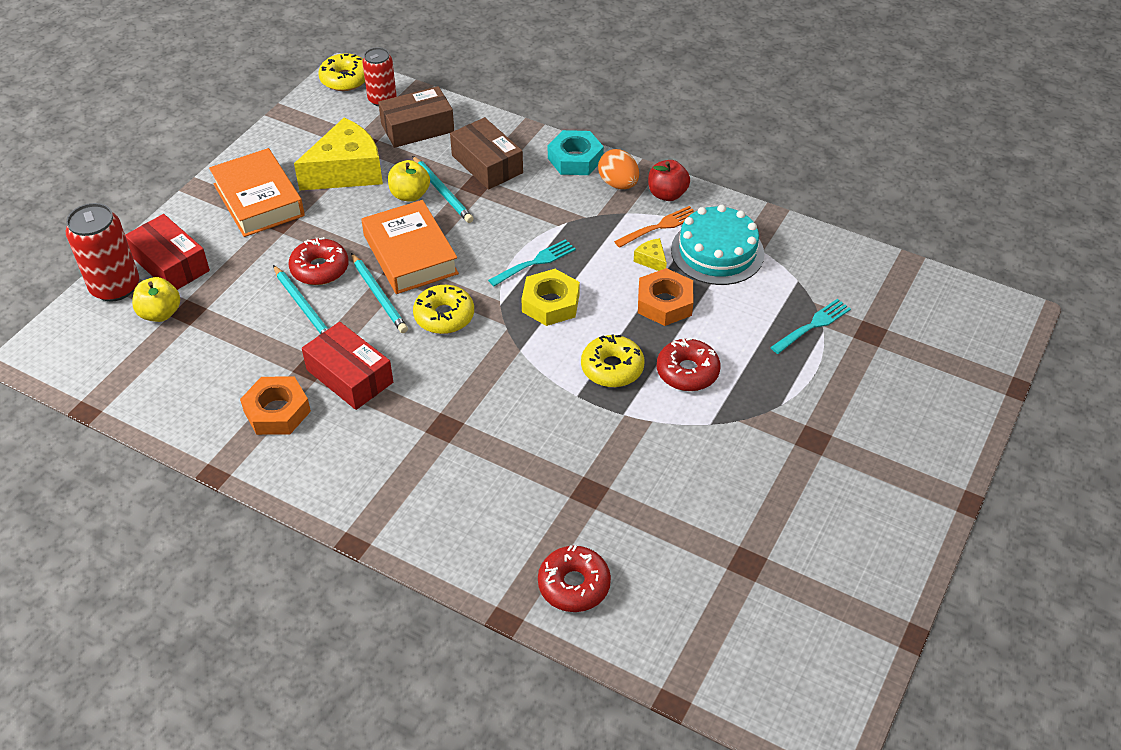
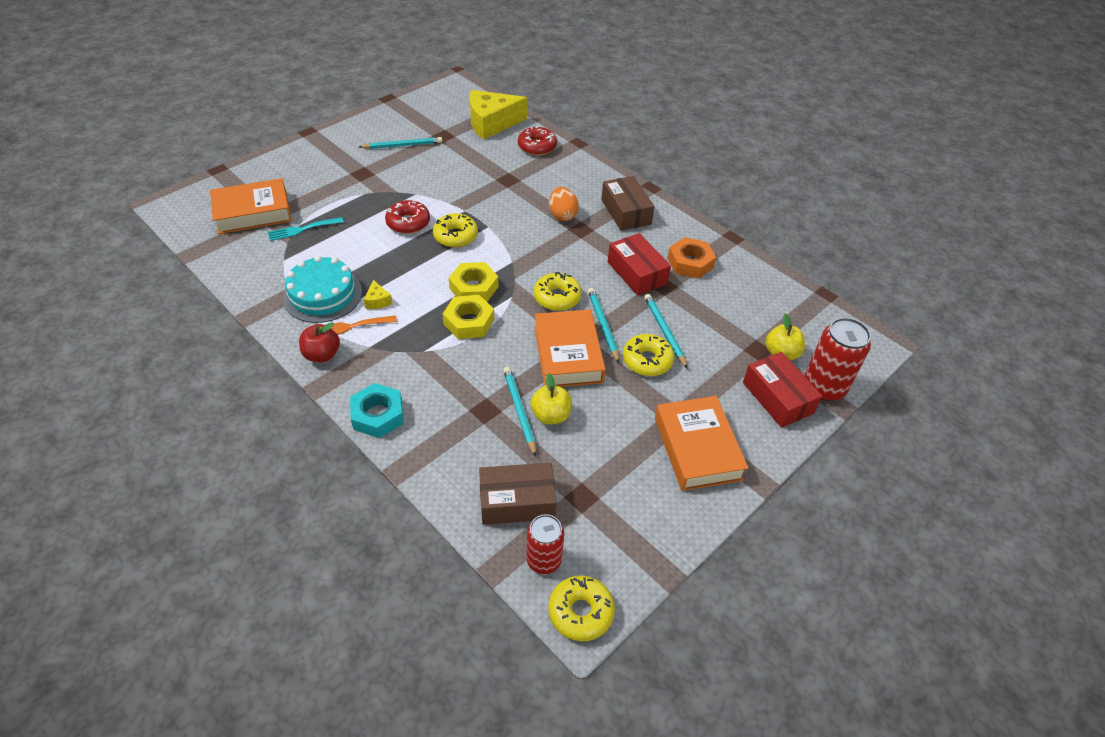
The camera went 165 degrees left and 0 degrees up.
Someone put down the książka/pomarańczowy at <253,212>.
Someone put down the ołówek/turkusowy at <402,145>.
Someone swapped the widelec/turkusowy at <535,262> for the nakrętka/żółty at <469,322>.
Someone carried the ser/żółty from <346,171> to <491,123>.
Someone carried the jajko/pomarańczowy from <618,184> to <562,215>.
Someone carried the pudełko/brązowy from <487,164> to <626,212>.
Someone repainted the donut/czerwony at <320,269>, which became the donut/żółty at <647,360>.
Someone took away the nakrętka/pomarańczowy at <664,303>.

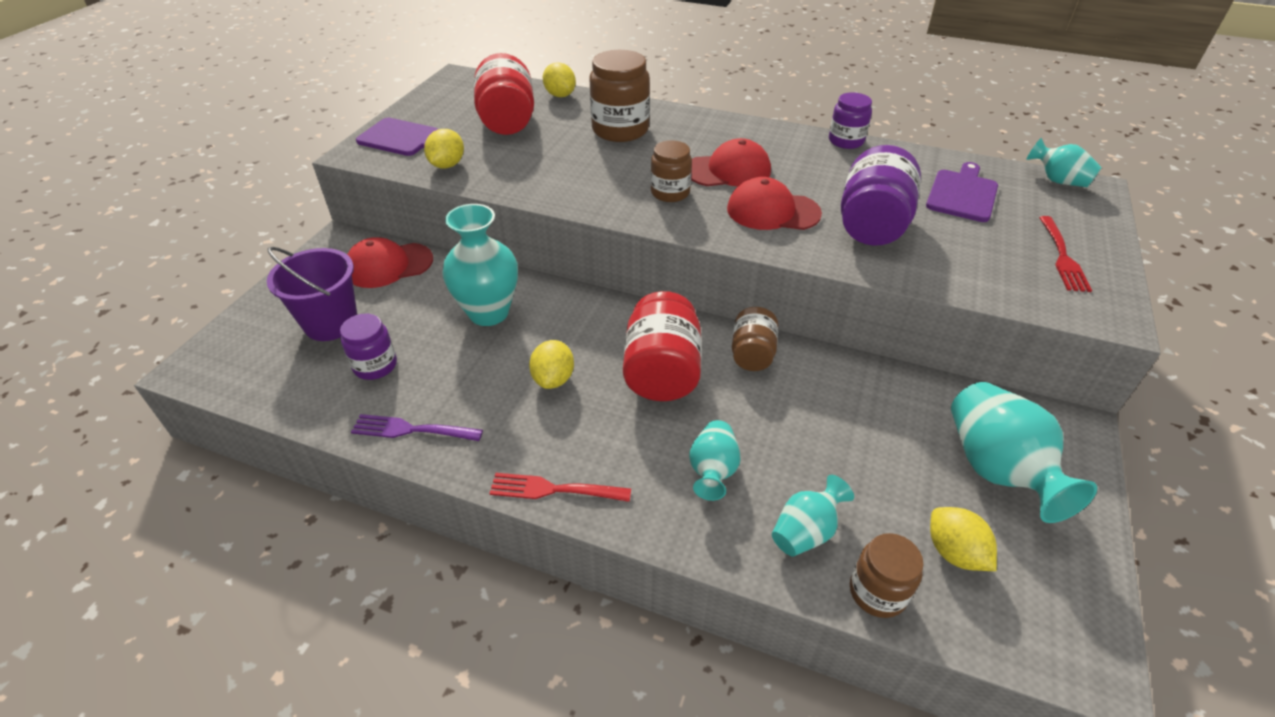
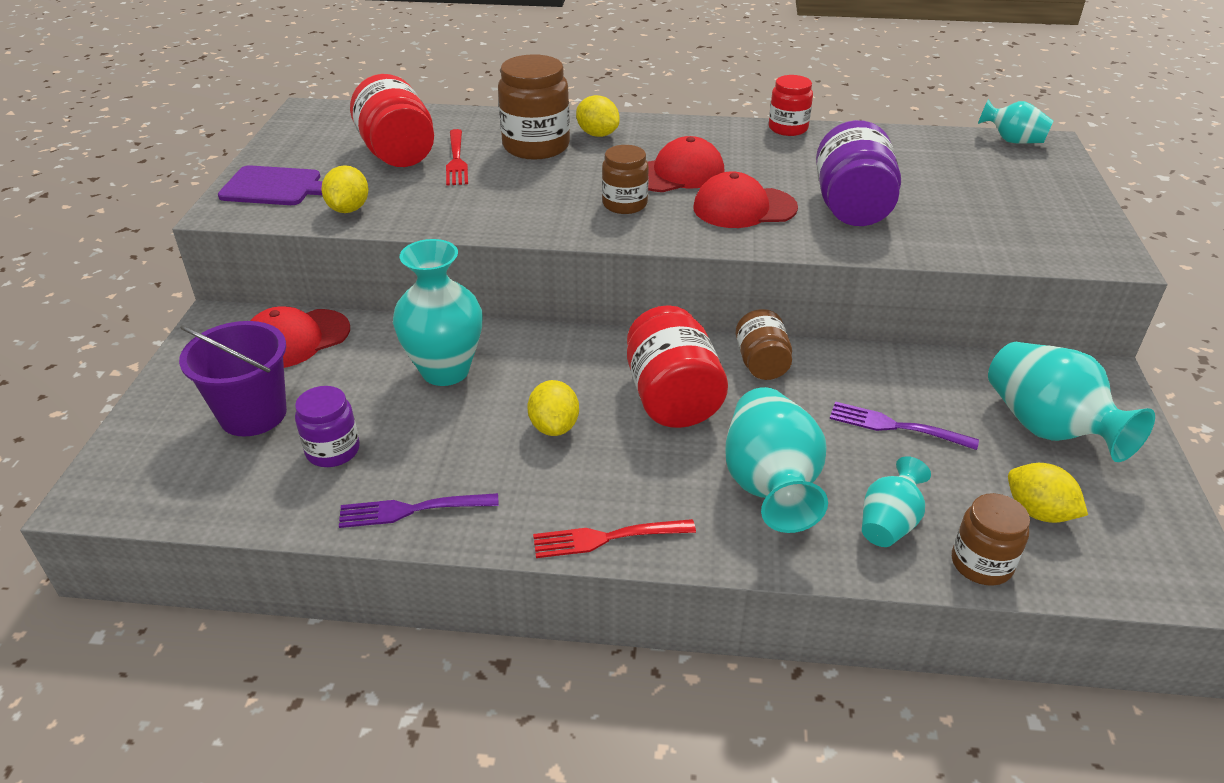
The camera went 15 degrees left and 5 degrees down.
Someone carried the widelec/czerwony from <1062,256> to <456,160>.
Someone carried the cytryna/żółty from <560,95> to <597,134>.
Someone scaled the wazon/turkusowy at <712,471> by 1.75.
Someone repainted the słoik/fioletowy at <846,141>, which became the słoik/czerwony at <788,128>.
Someone put down the widelec/fioletowy at <897,426>.
Someone took away the deska do krojenia/fioletowy at <962,194>.

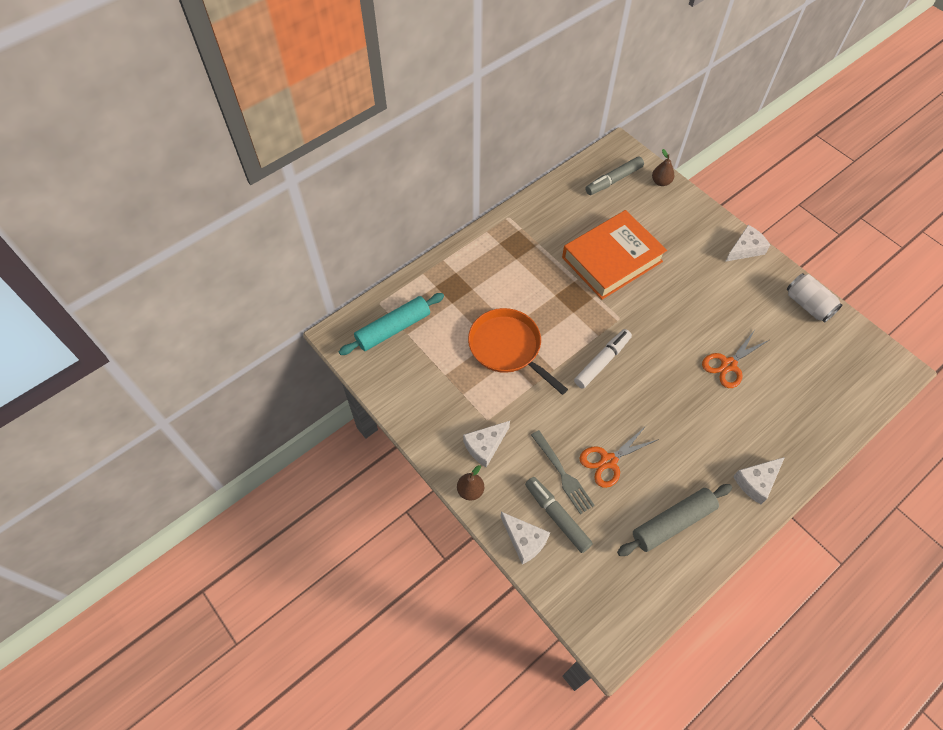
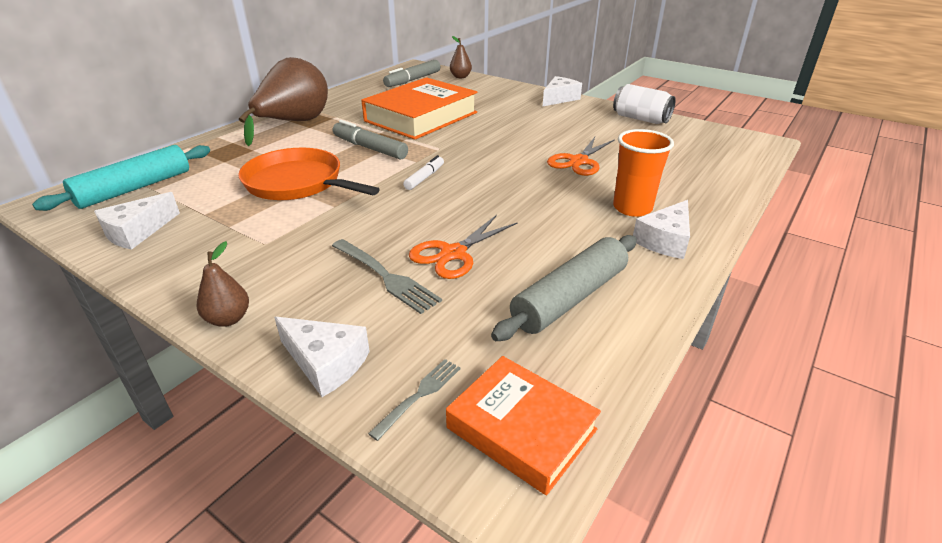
The camera went 15 degrees left and 25 degrees down.
Someone carried the ser/biały from <485,446> to <137,232>.
Someone put down the gruszka/brązowy at <294,123>.
Someone carried the flamaster/szary from <557,516> to <370,148>.
Someone put down the widelec/szary at <419,395>.
Someone scaled the flamaster/biały at <602,362> by 0.61.
Someone put down the książka/pomarańczowy at <521,429>.
Someone put down the szklanka/pomarańczowy at <632,208>.

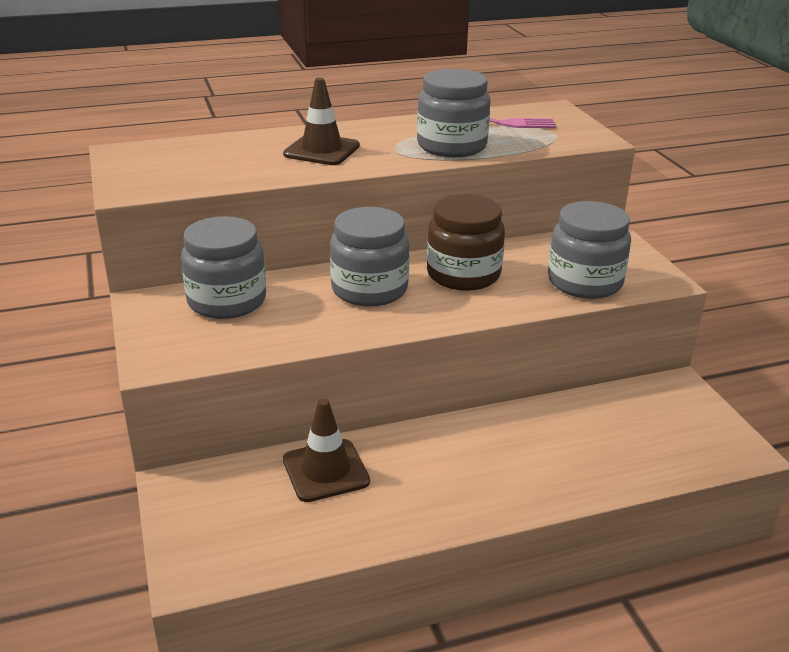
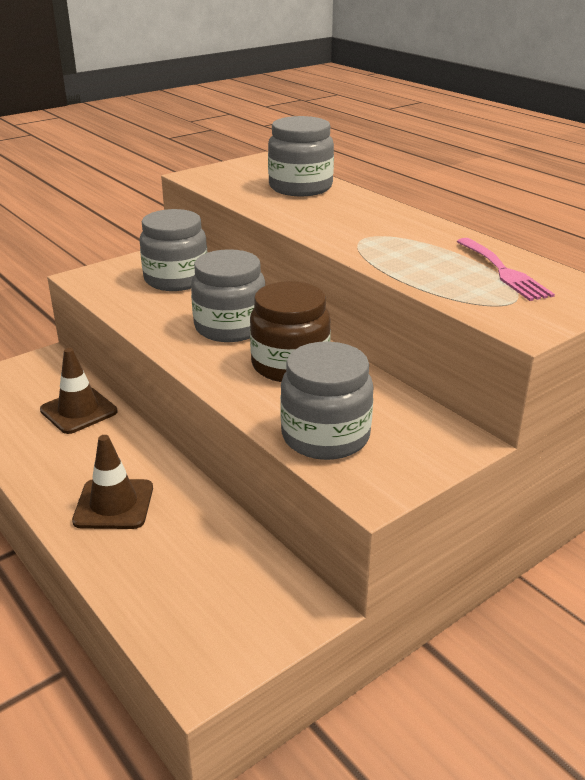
The camera went 70 degrees right and 0 degrees up.
Someone carried the pachołek/brązowy from <322,150> to <114,504>.
Someone carried the słoik/szary from <451,146> to <300,187>.

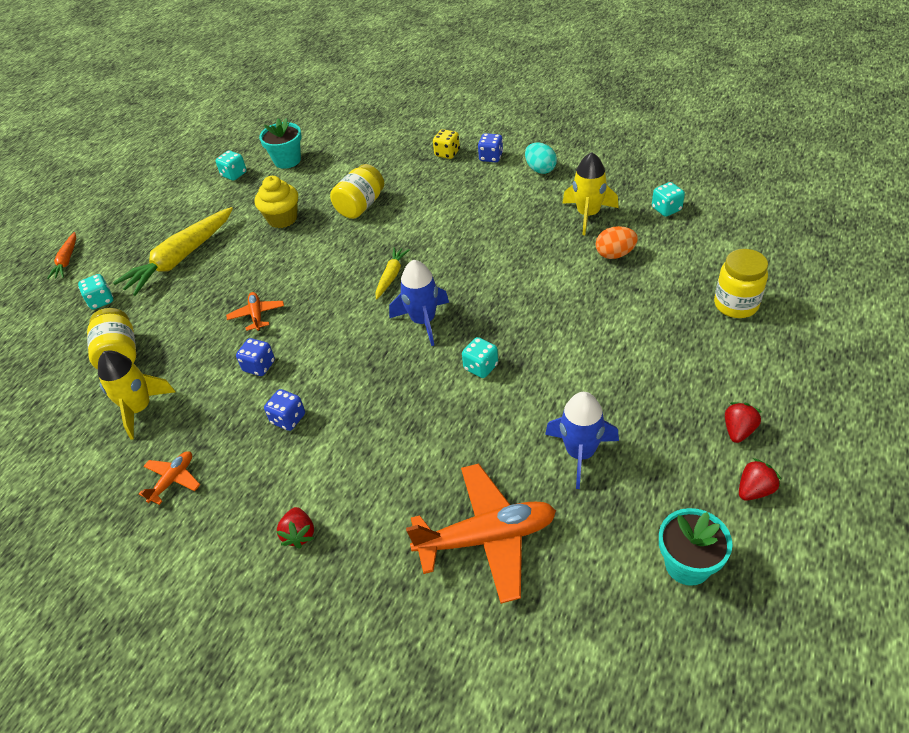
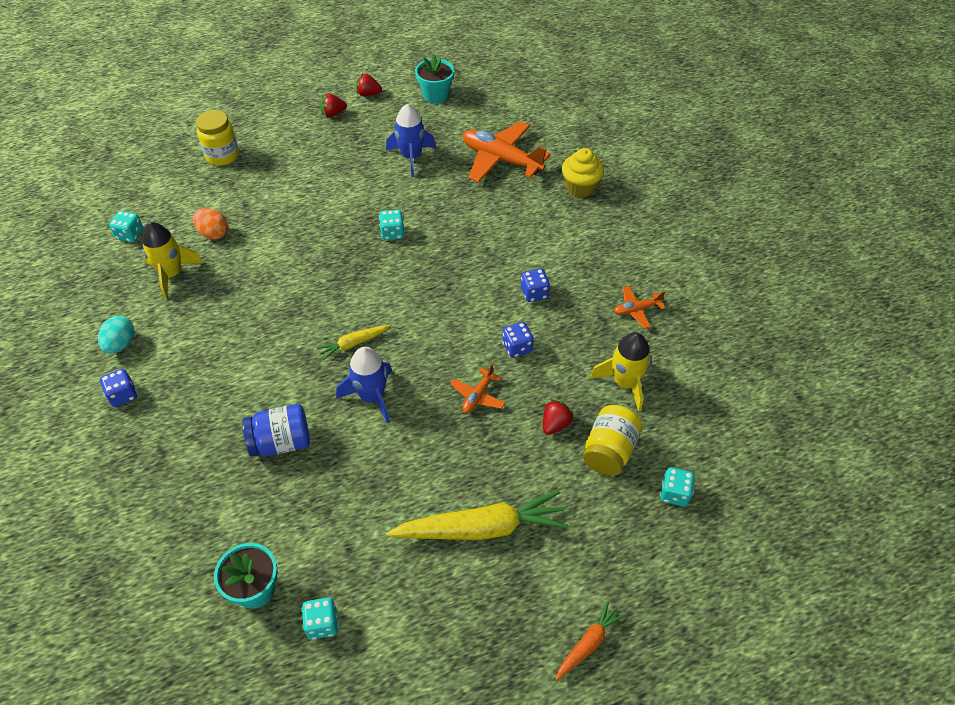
The camera went 140 degrees left and 5 degrees up.
Someone repainted the słoik/żółty at <360,206>, which became the słoik/niebieski at <281,442>.
Someone carried the rakieta/niebieski from <423,321> to <372,396>.
Someone carried the truskawka/czerwony from <299,534> to <555,424>.
Someone carried the muffinka/żółty from <282,219> to <580,187>.
Someone carried the kostka do gry/turkusowy from <101,301> to <674,493>.
Someone took away the kostka do gry/żółty at <447,153>.

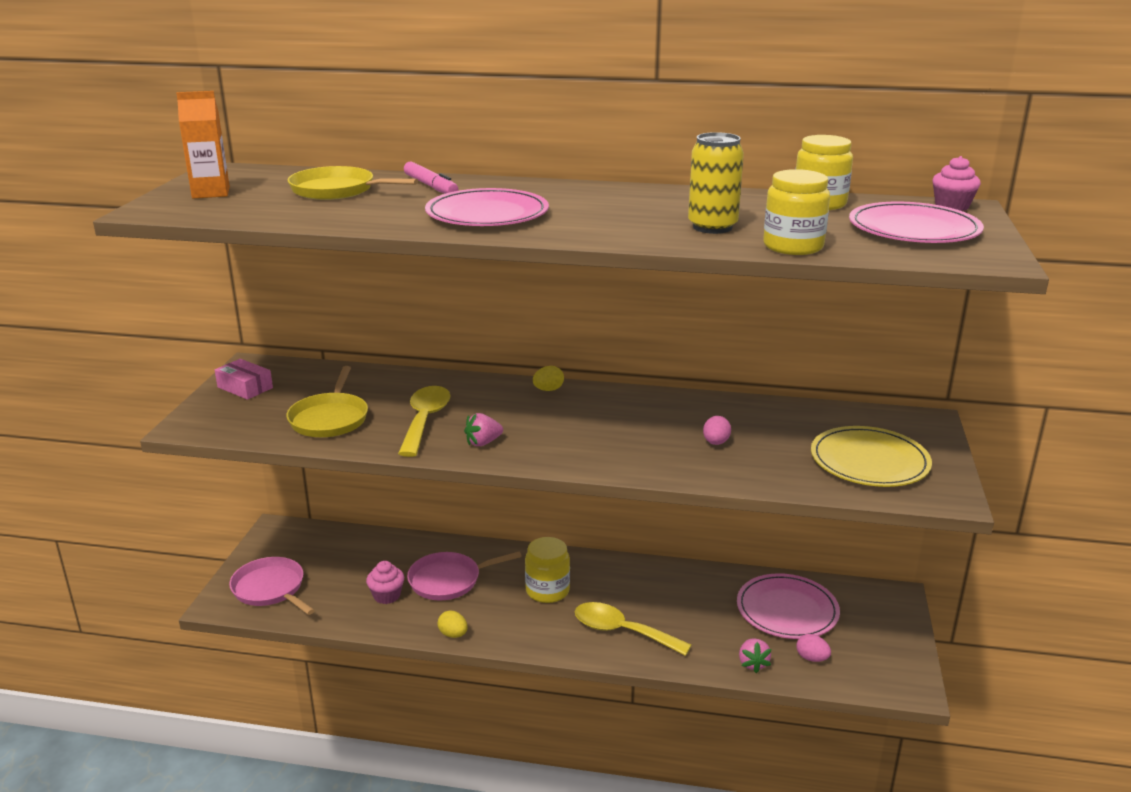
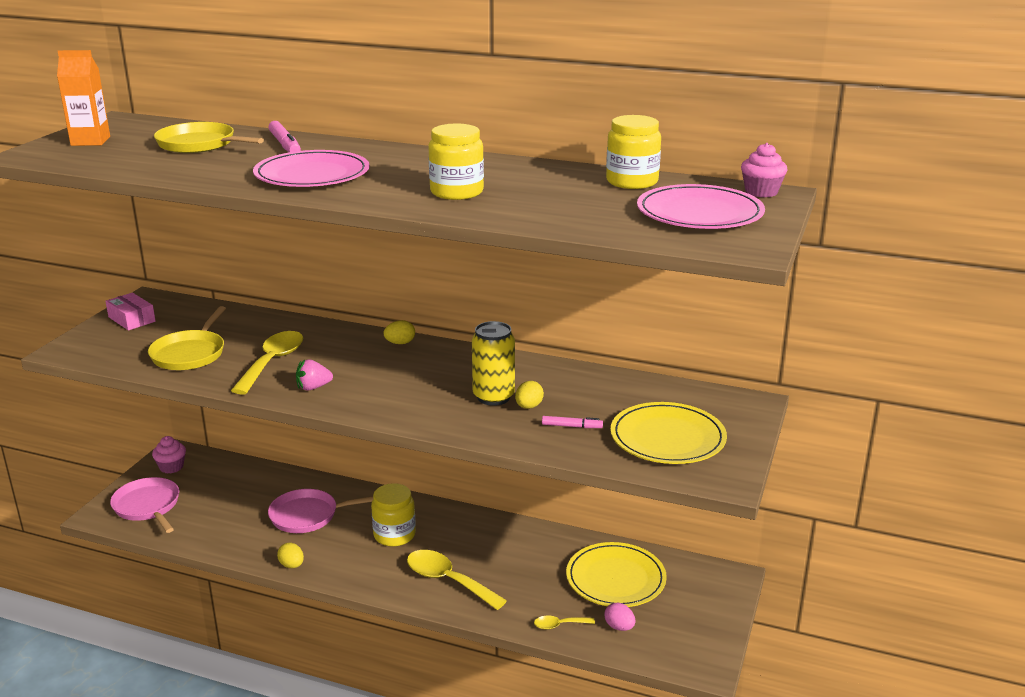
The camera went 10 degrees right and 0 degrees up.
Someone carried the muffinka/różowy from <387,595> to <171,467>.
Someone carried the słoik/żółty from <793,246> to <456,192>.
Someone carried the puszka/żółty from <712,227> to <493,397>.
Someone repainted the jajko/różowy at <716,443>, which became the jajko/żółty at <528,406>.
Someone swapped the truskawka/różowy at <752,663> for the łyżka/żółty at <559,625>.
Someone put down the flamaster/różowy at <572,426>.
Someone repainted the talerz/różowy at <787,610>, which became the talerz/żółty at <615,578>.

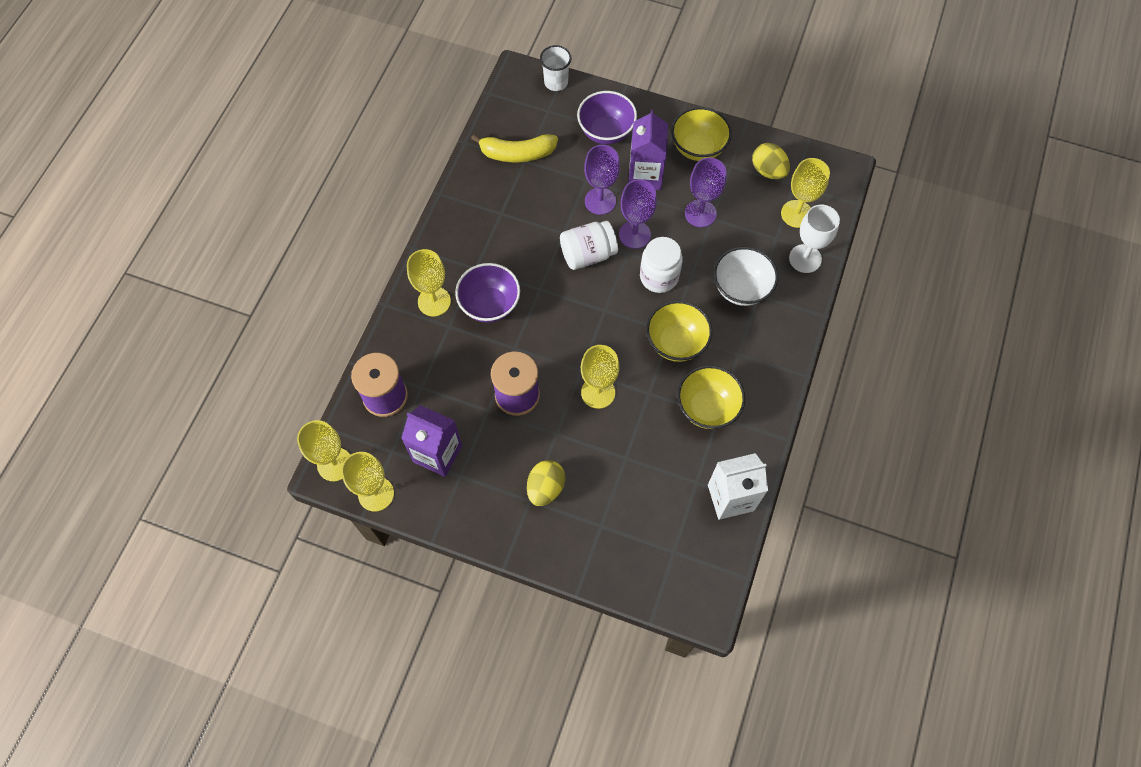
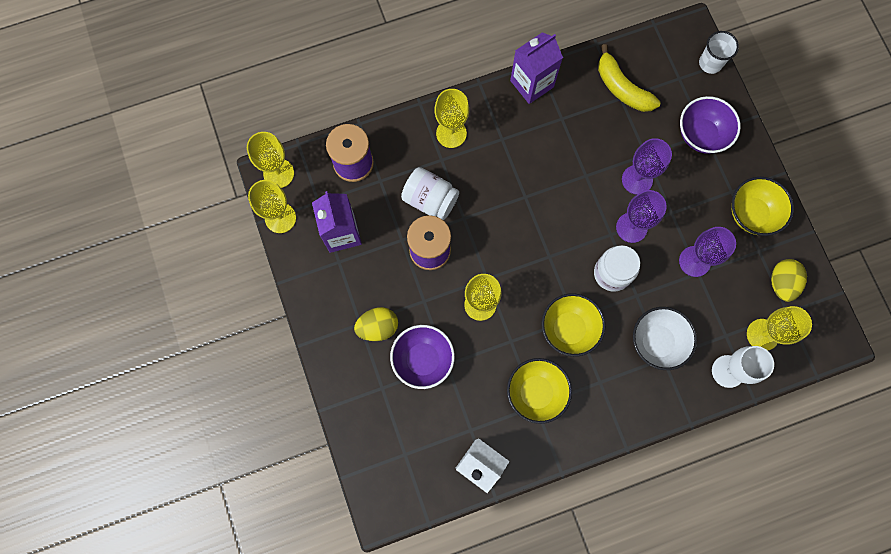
The camera went 50 degrees right and 10 degrees up.
Someone carried the miska/fioletowy from <490,305> to <423,360>.
Someone carried the słoik/biały from <588,254> to <430,199>.
Someone carried the karton mleka/fioletowy from <645,175> to <532,84>.

